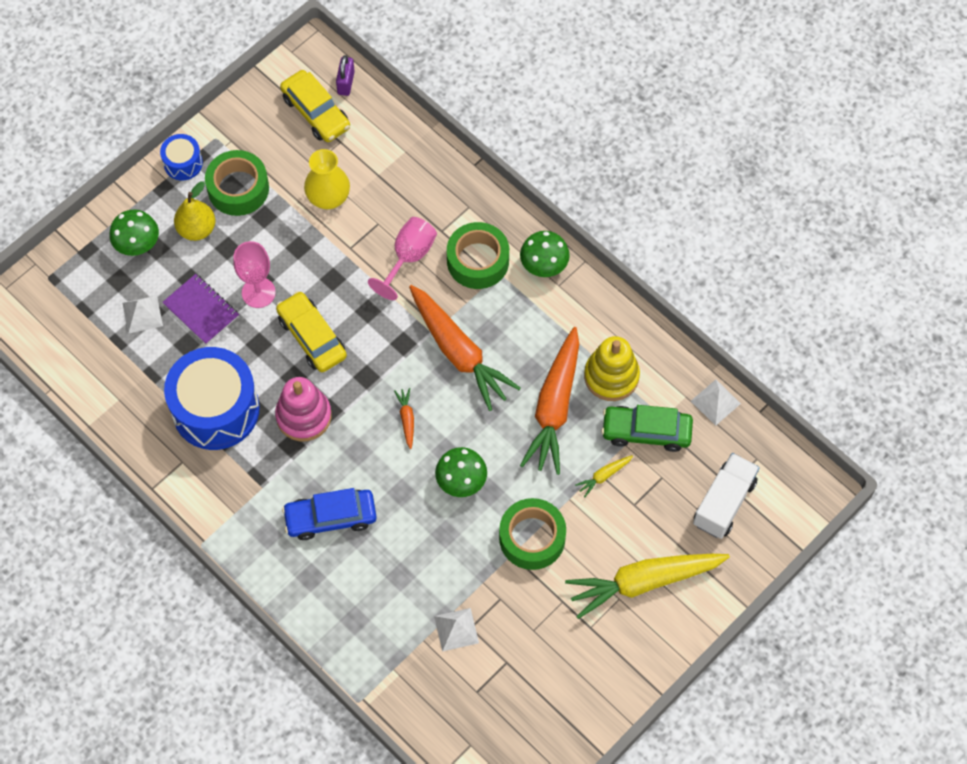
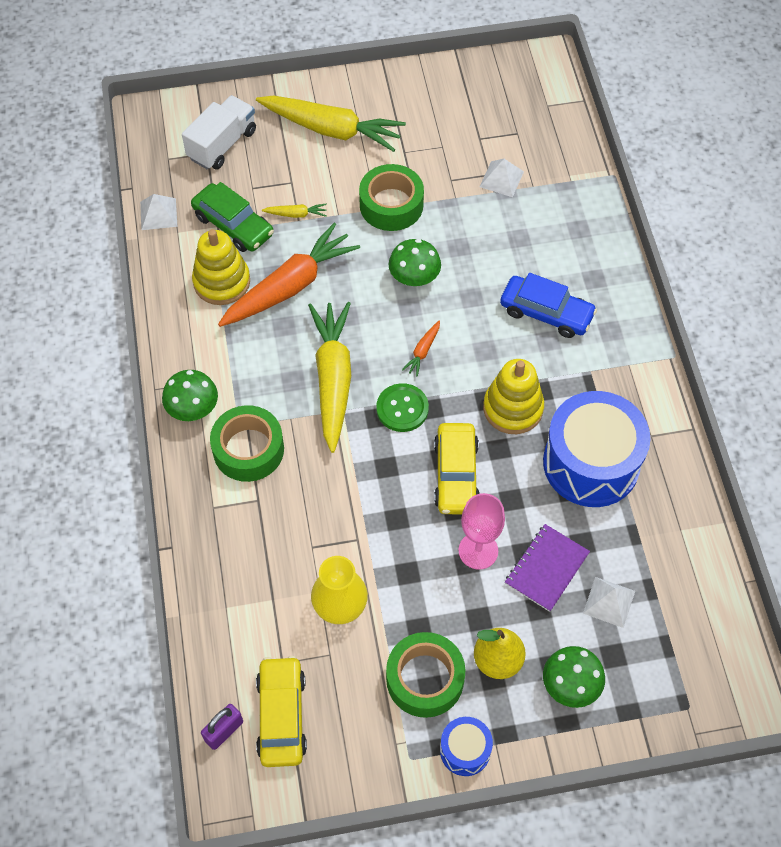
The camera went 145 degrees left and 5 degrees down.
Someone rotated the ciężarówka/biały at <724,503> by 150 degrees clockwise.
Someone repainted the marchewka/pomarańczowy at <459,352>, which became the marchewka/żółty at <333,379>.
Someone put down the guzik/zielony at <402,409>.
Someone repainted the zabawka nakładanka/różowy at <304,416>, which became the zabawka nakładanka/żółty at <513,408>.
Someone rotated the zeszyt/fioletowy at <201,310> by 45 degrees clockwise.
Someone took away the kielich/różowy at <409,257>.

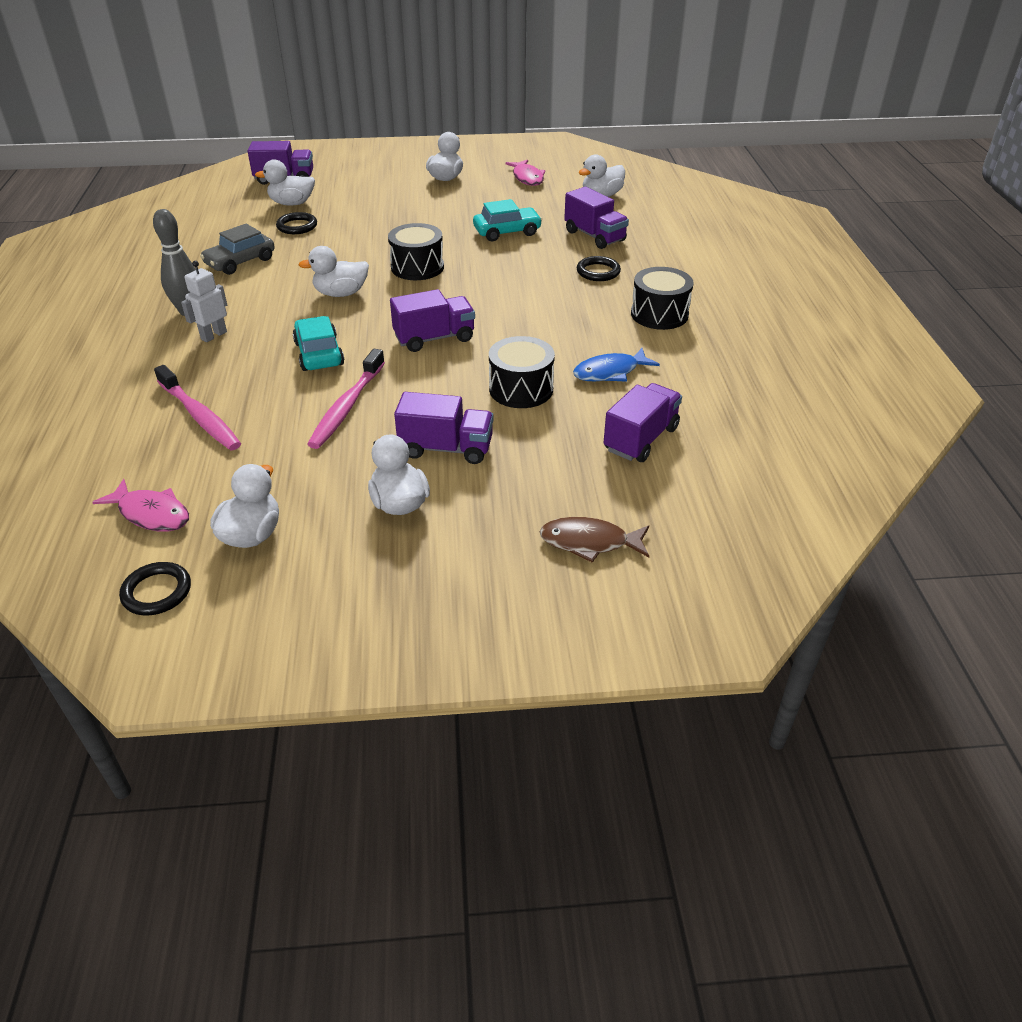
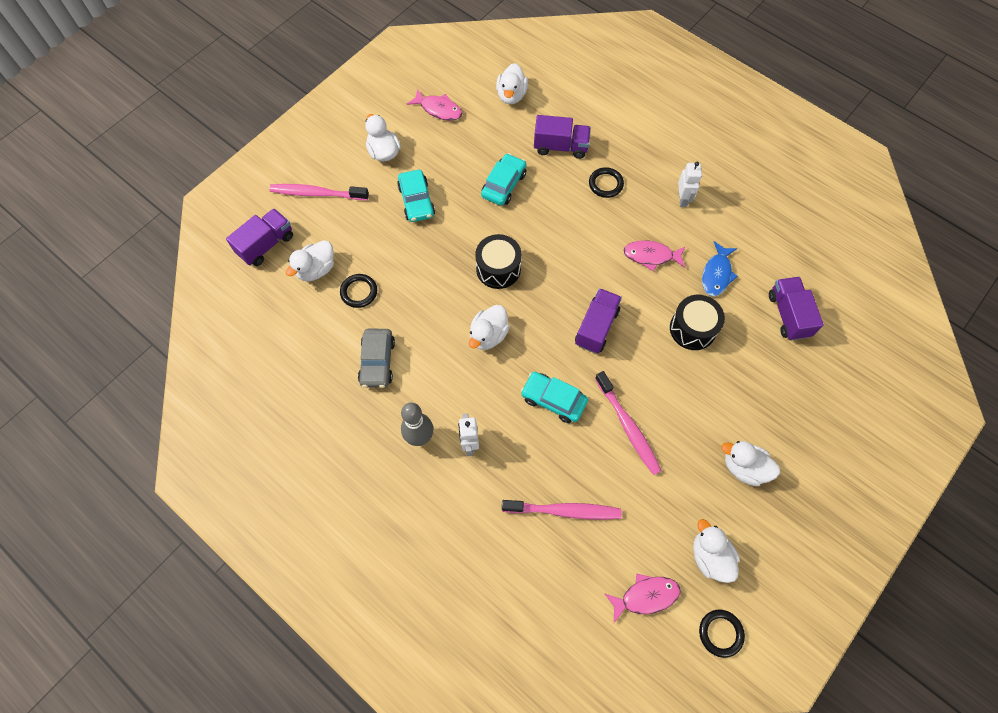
The camera went 45 degrees left and 25 degrees up.
Someone put down the szczoteczka do zębów/różowy at <317,193>.
Someone put down the samochód/turkusowy at <416,201>.
Someone put down the ryba/różowy at <651,256>.
Someone swapped the bęben/czarny at <659,314> for the robot/biały at <683,199>.
Someone took away the ciężarówka/fioletowy at <446,448>.
Someone took away the ryba/brązowy at <589,542>.

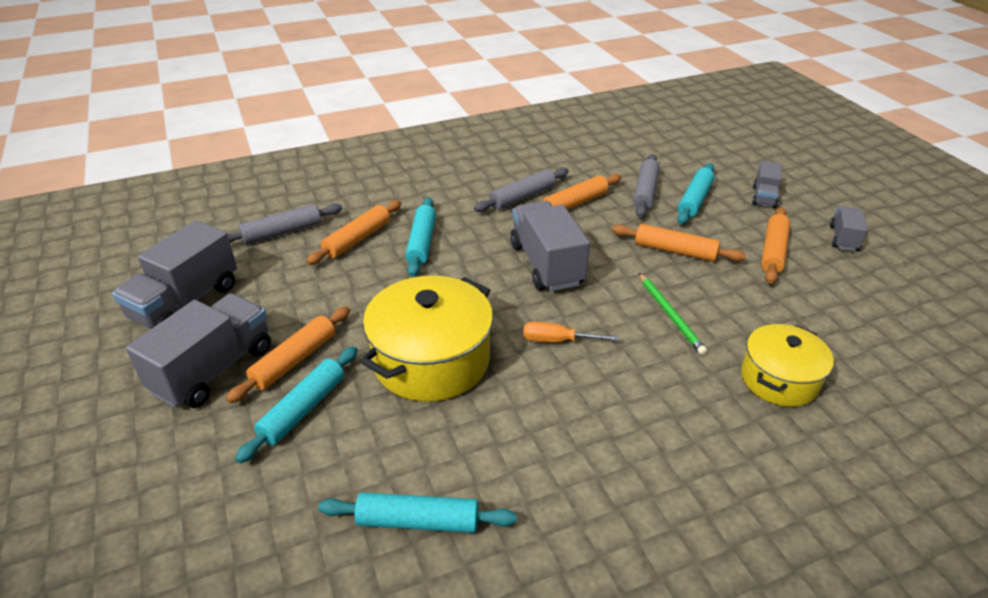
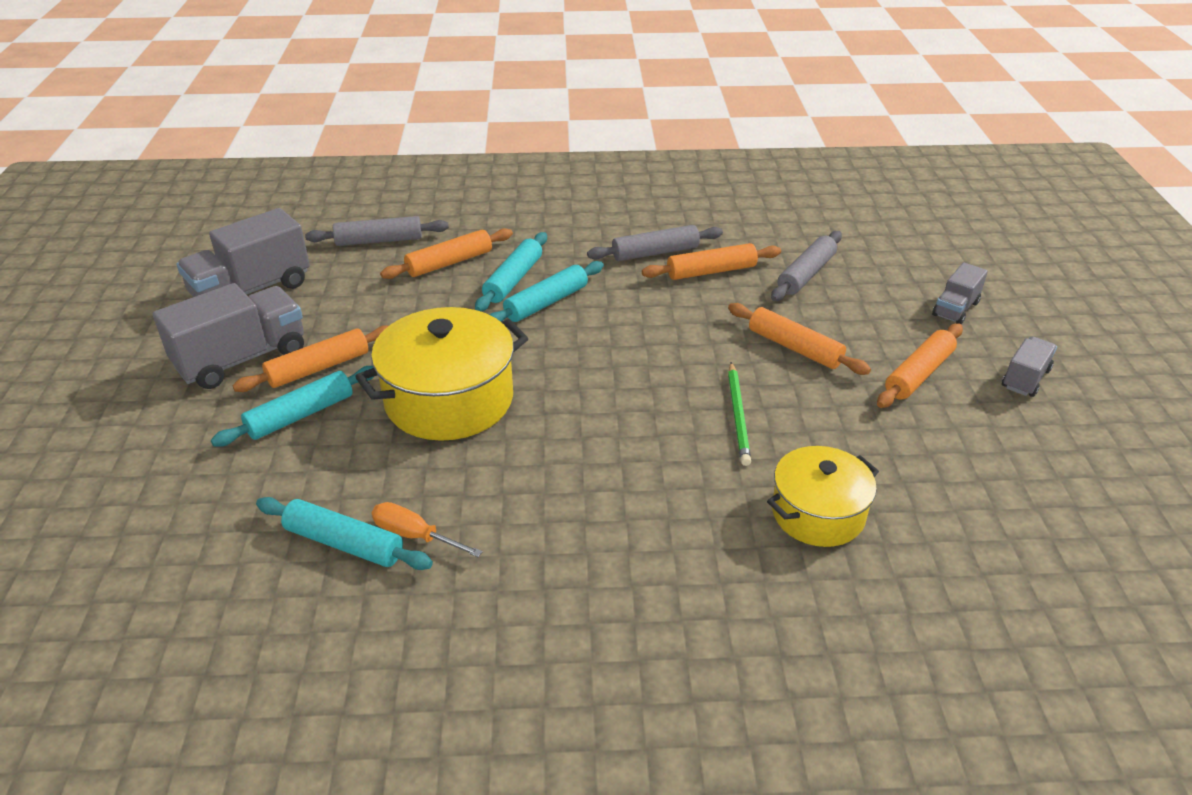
The camera went 20 degrees right and 0 degrees up.
Someone carried the śrubokręt/pomarańczowy from <558,341> to <415,536>.
Someone carried the wałek do ciasta/turkusowy from <694,200> to <546,302>.
Someone took away the ciężarówka/szary at <546,264>.

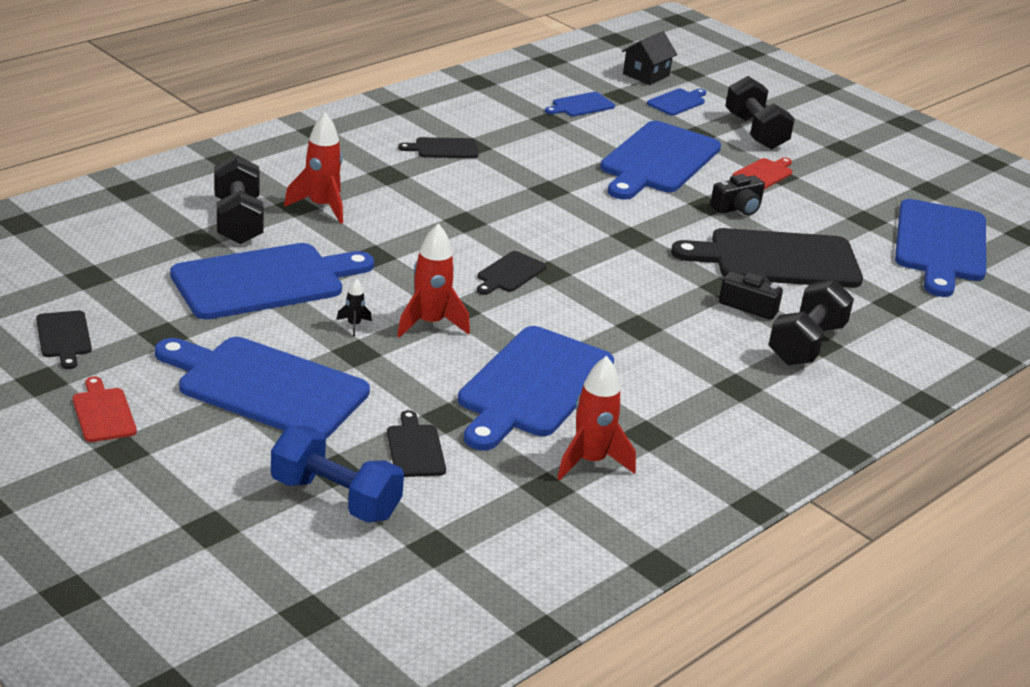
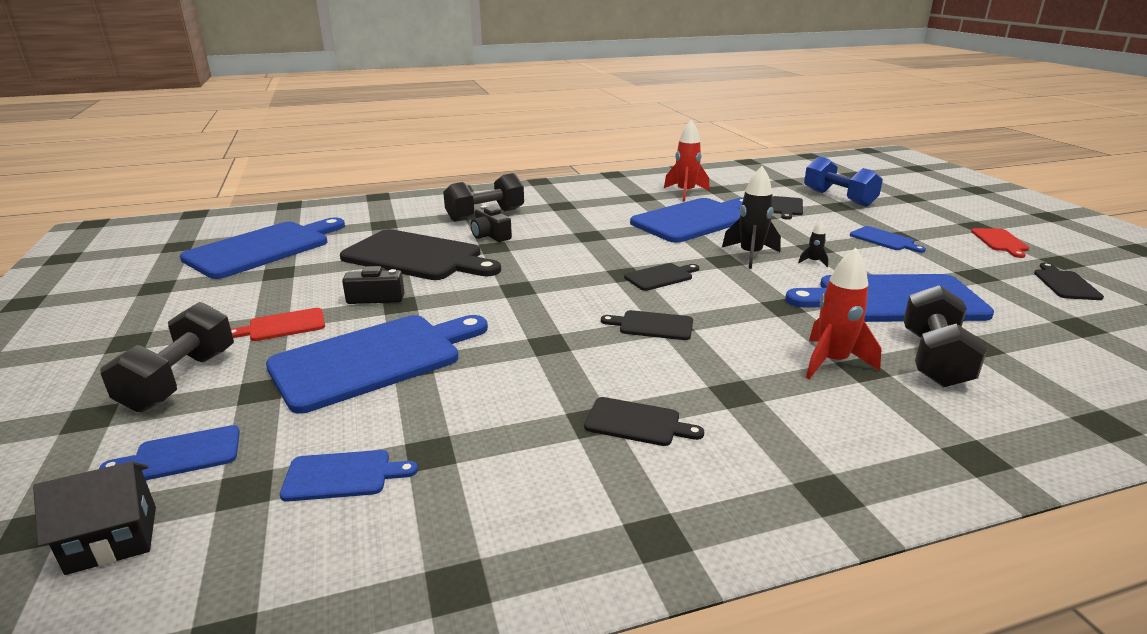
The camera went 150 degrees left and 5 degrees down.
Someone put down the deska do krojenia/czarny at <652,325>.
Someone repainted the rakieta/czerwony at <430,324>, which became the rakieta/czarny at <750,255>.
Someone scaled the deska do krojenia/niebieski at <266,387> by 0.46.

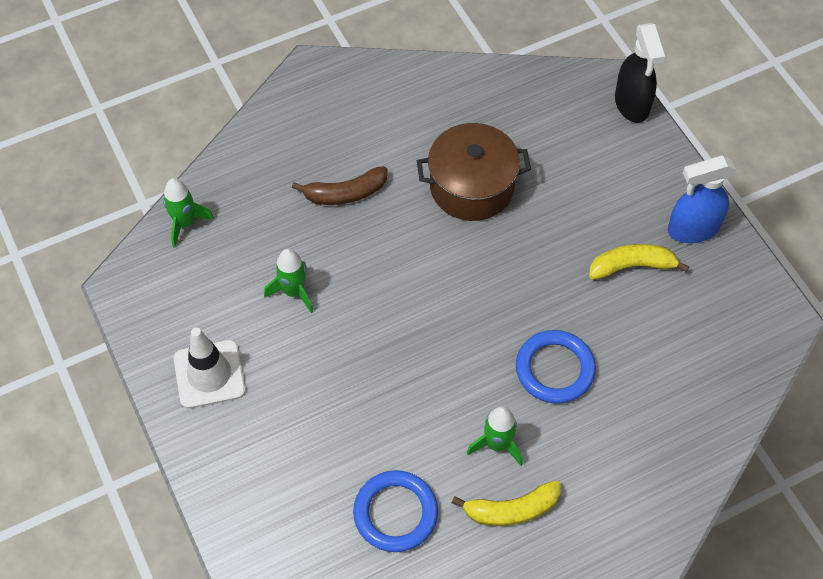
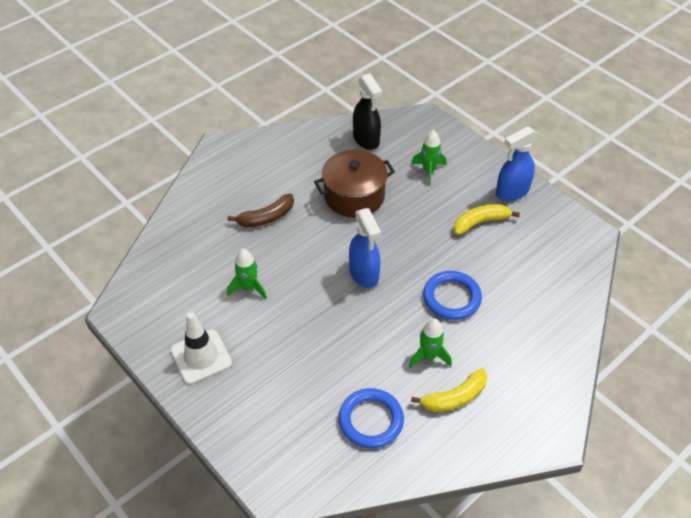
The camera went 15 degrees left and 10 degrees down.
Someone put down the spryskiwacz/niebieski at <364,274>.
Someone carried the spryskiwacz/czarny from <632,104> to <366,139>.
Someone carried the rakieta/zielony from <185,223> to <428,171>.

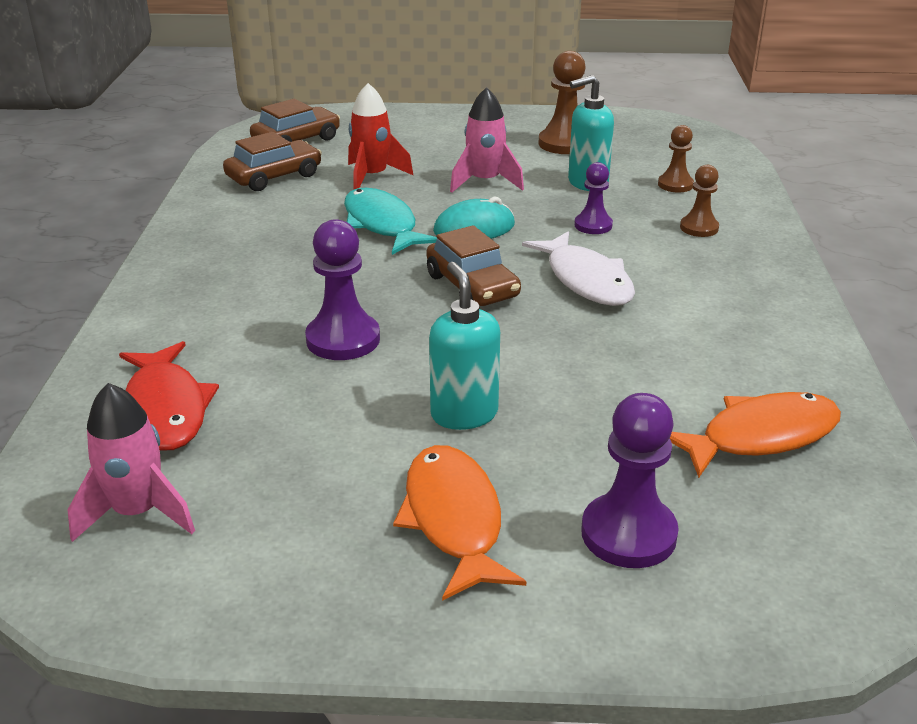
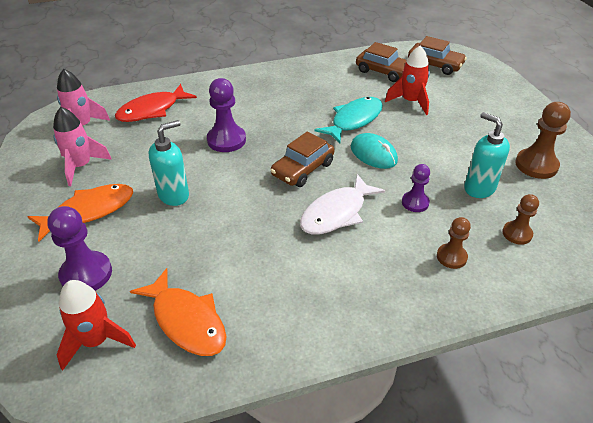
The camera went 70 degrees right and 10 degrees up.
Someone carried the rakieta/różowy from <485,182> to <81,166>.
Someone put down the rakieta/czerwony at <96,341>.

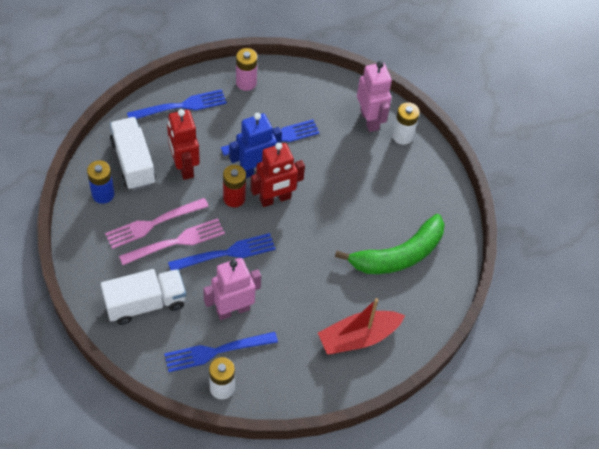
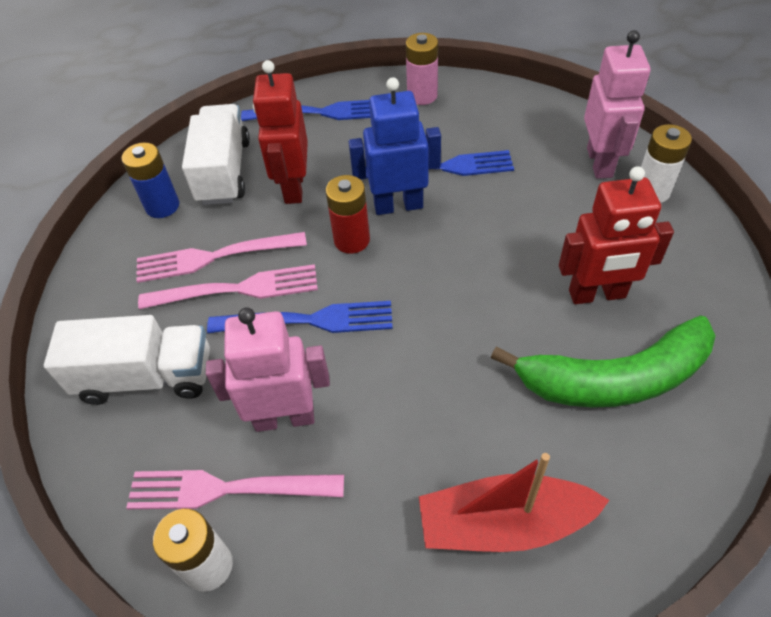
The camera went 25 degrees right and 5 degrees down.
Someone repainted the widelec/niebieski at <216,351>, which became the widelec/różowy at <227,489>.
Someone carried the robot/czerwony from <275,199> to <597,294>.

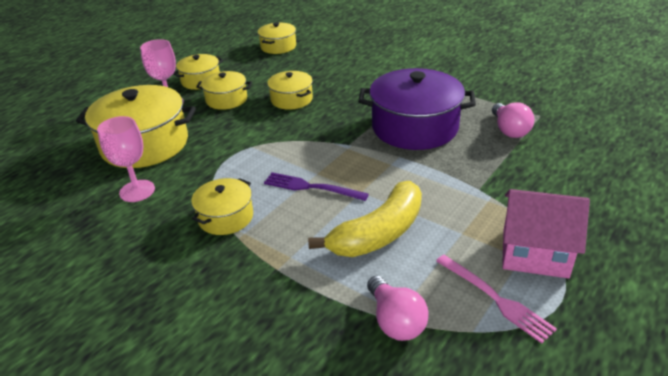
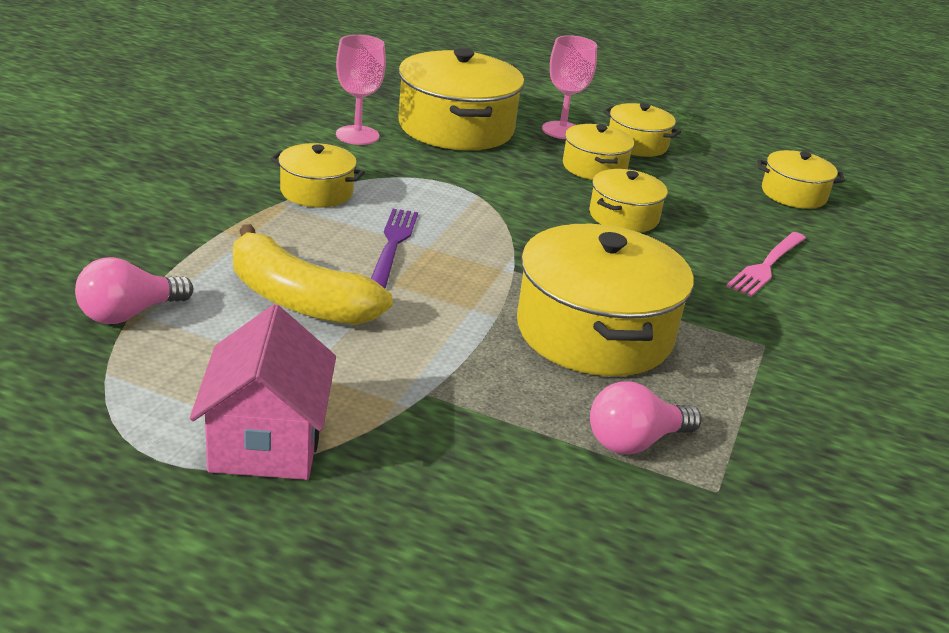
The camera went 70 degrees right and 5 degrees down.
Someone repainted the garnek/fioletowy at <414,127>, which became the garnek/żółty at <594,332>.
Someone carried the widelec/różowy from <495,299> to <766,266>.

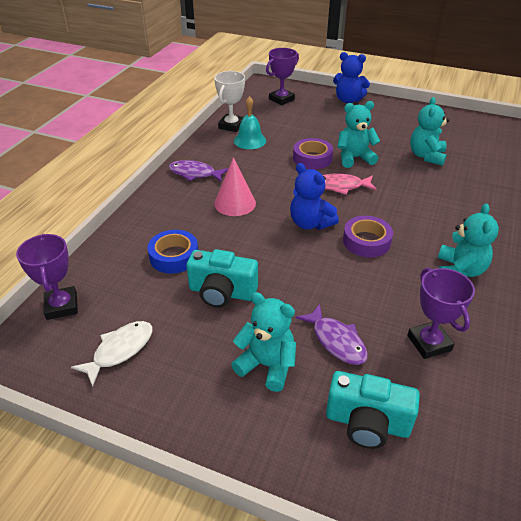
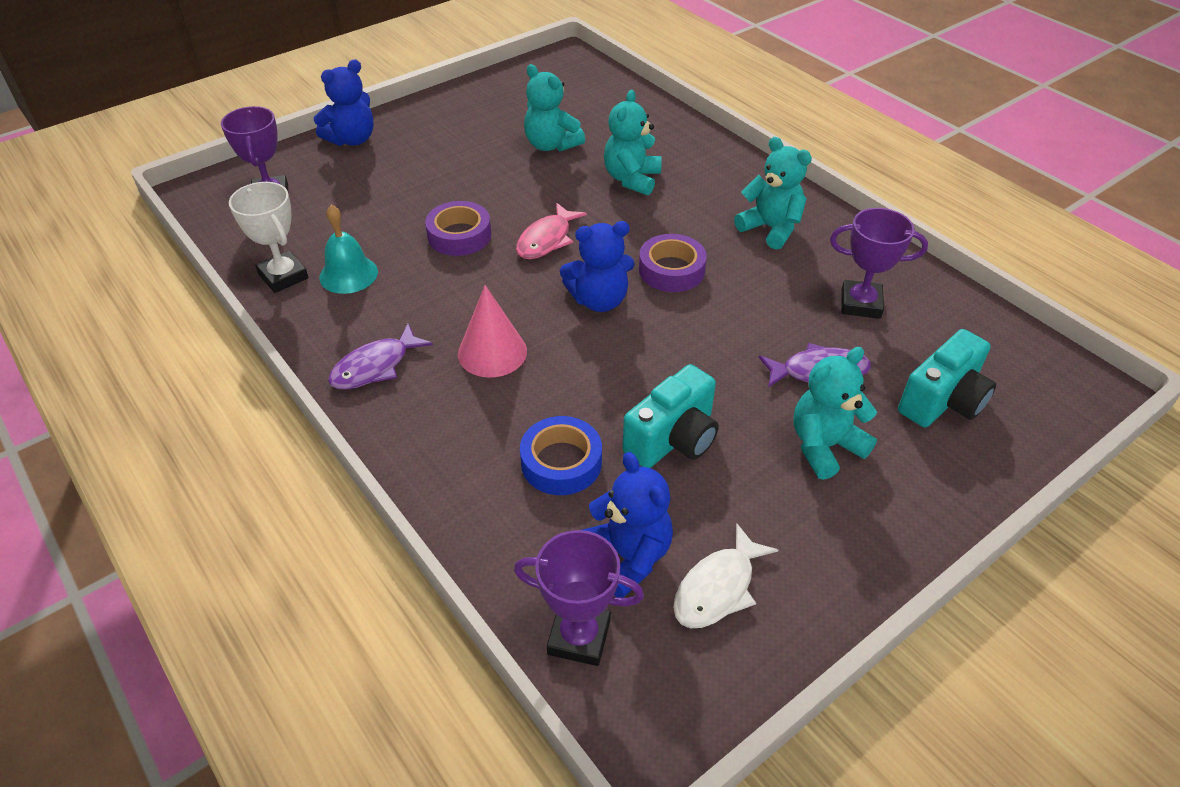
The camera went 60 degrees left and 5 degrees up.
Someone put down the miś/niebieski at <628,556>.
Someone carried the miś/turkusowy from <354,158> to <632,179>.
Someone rotated the ryba/biały at <120,350> by 120 degrees counterclockwise.

